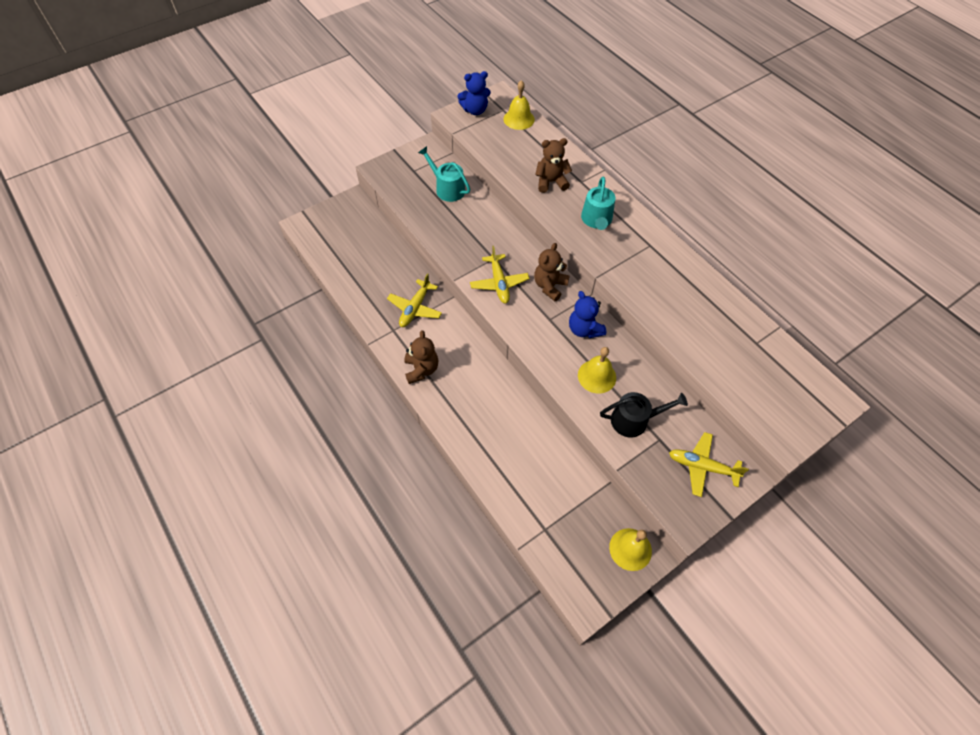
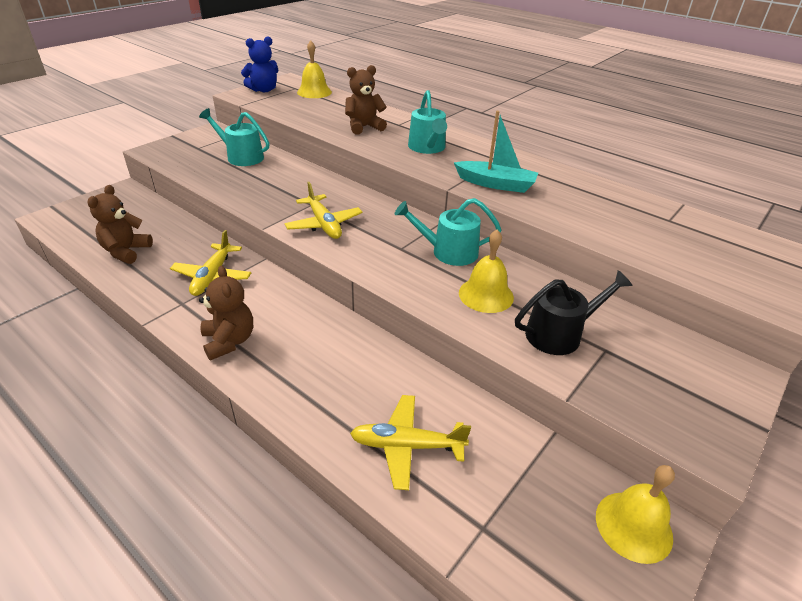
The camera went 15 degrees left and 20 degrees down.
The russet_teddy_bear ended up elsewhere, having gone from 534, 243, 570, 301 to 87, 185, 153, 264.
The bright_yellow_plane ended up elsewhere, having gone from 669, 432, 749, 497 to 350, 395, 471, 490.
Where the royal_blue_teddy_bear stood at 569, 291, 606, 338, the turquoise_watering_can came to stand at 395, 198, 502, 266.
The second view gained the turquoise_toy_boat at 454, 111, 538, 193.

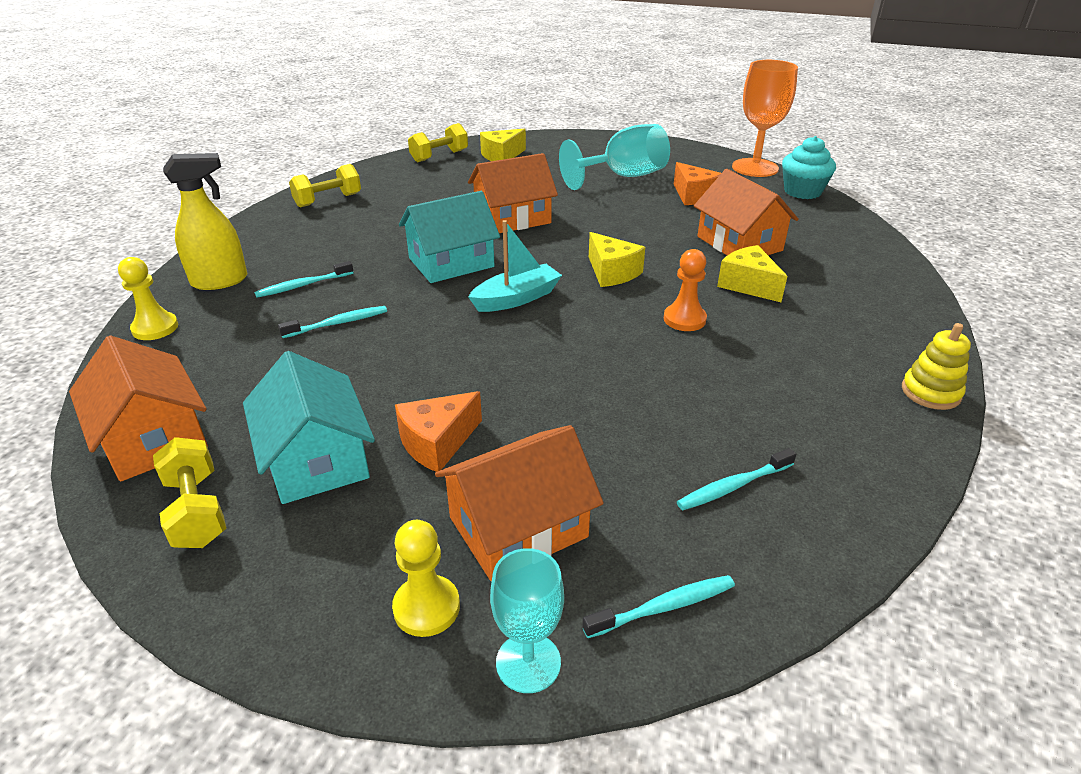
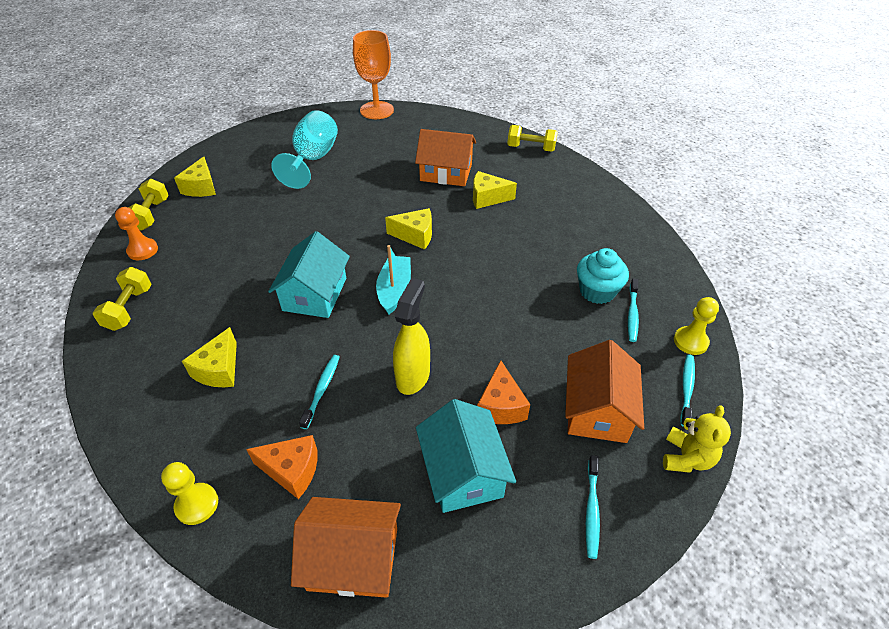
The camera went 50 degrees left and 10 degrees up.
The bright_orange_game_pawn ended up elsewhere, having gone from 664, 249, 707, 331 to 115, 207, 158, 260.
The second view gained the bright_yellow_piece_of_cheese at 182, 327, 237, 387.
The bright_orange_piece_of_cheese ended up elsewhere, having gone from 673, 162, 721, 205 to 246, 435, 318, 499.
The bright_yellow_sprayer ended up elsewhere, having gone from 163, 153, 247, 290 to 393, 278, 430, 395.
The turquoise_house at 243, 351, 375, 504 ended up facing another way, 60 degrees clockwise from before.
The bright_yellow_free_weight ended up elsewhere, having gone from 153, 437, 226, 548 to 507, 125, 558, 152.
The turquoise_muffin ended up elsewhere, having gone from 782, 136, 836, 199 to 577, 248, 629, 304.
The turquoise_toothbrush ended up elsewhere, having gone from 254, 261, 353, 298 to 586, 455, 600, 559.
Where the turquoise_goblet stood at 490, 548, 564, 693, the bright_yellow_teddy_bear came to stand at 663, 405, 731, 473.
The bright_yellow_game_pawn ended up elsewhere, having gone from 392, 520, 460, 637 to 674, 297, 719, 355.
The second view lost the bright_orange_house at 468, 153, 558, 233.
The second view lost the bright_yellow_stacking_toy at 902, 323, 971, 410.

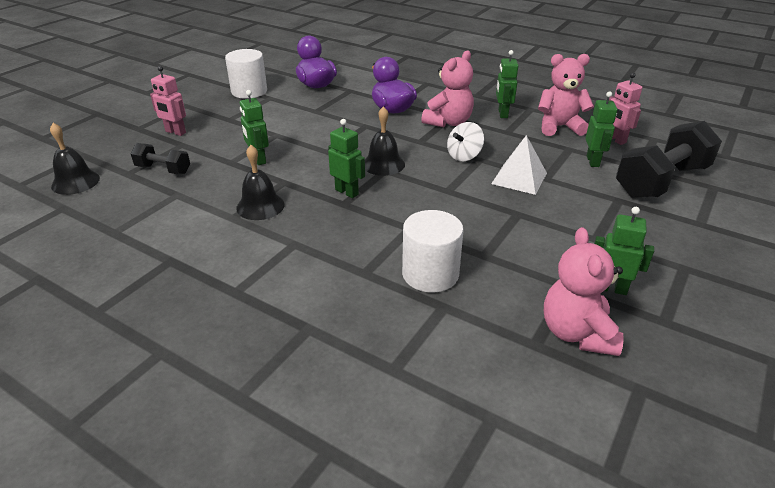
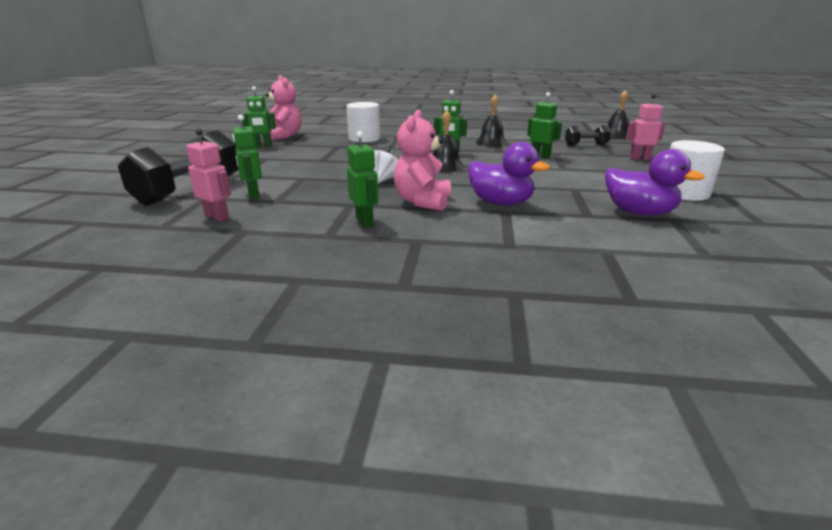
The camera went 155 degrees right and 10 degrees down.
The second view lost the snow-white_solid_pyramid at 491, 135, 547, 195.
The second view lost the rosy_teddy_bear at 538, 54, 594, 136.

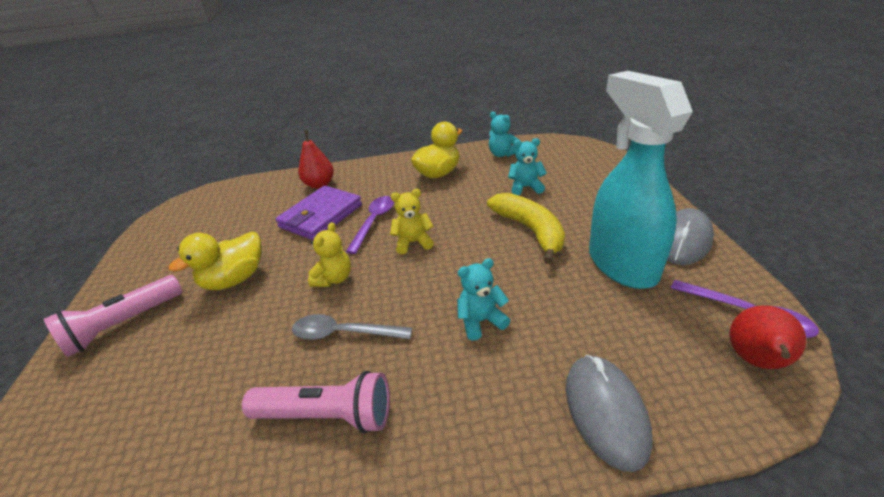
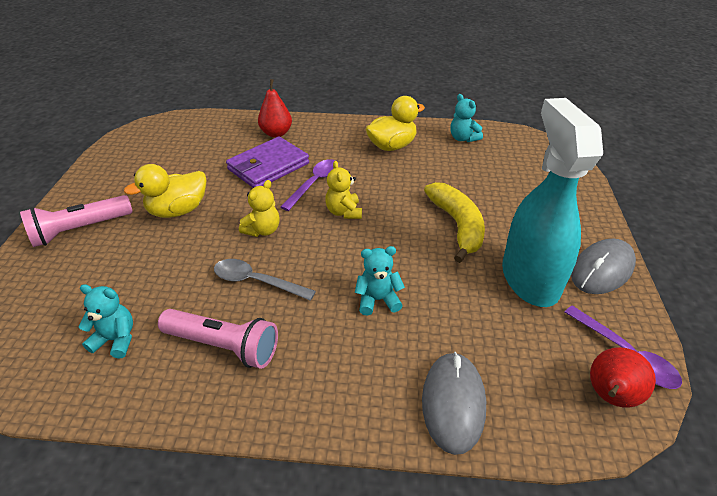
The camera went 10 degrees right and 5 degrees up.
The turquoise_teddy_bear ended up elsewhere, having gone from 508, 138, 547, 195 to 78, 284, 133, 358.
The bright_yellow_teddy_bear at 390, 189, 434, 254 ended up facing another way, 105 degrees counterclockwise from before.

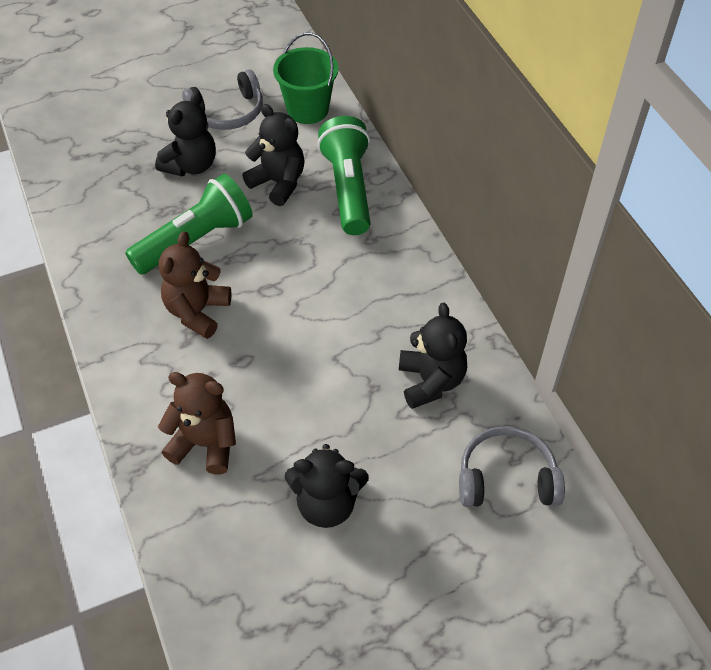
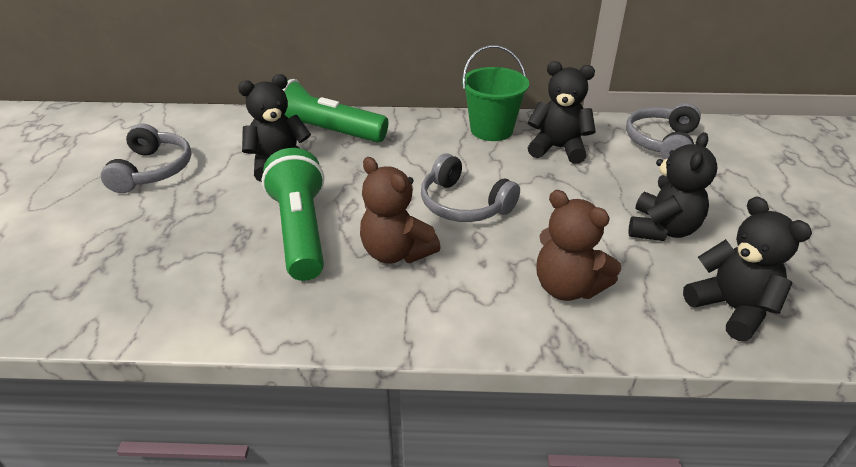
The camera went 65 degrees left and 15 degrees down.
The second view gained the gray_headset at 421, 153, 520, 222.
The emerald_sand_bucket ended up elsewhere, having gone from 273, 32, 338, 124 to 462, 45, 529, 141.
The russet_teddy_bear at 158, 372, 236, 474 ended up facing another way, 90 degrees counterclockwise from before.
The black_teddy_bear ended up elsewhere, having gone from 155, 92, 216, 176 to 683, 196, 812, 341.

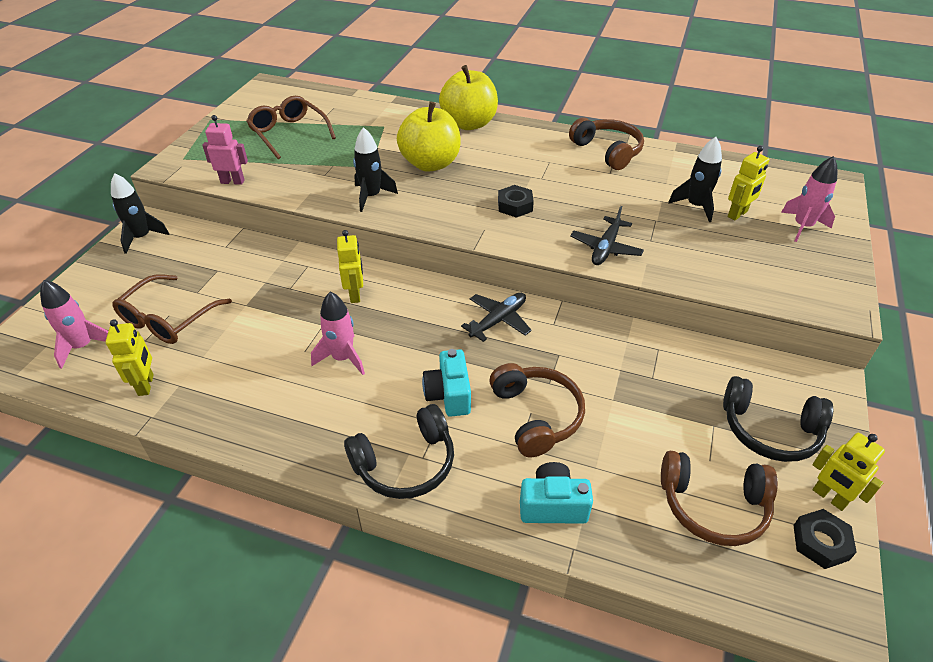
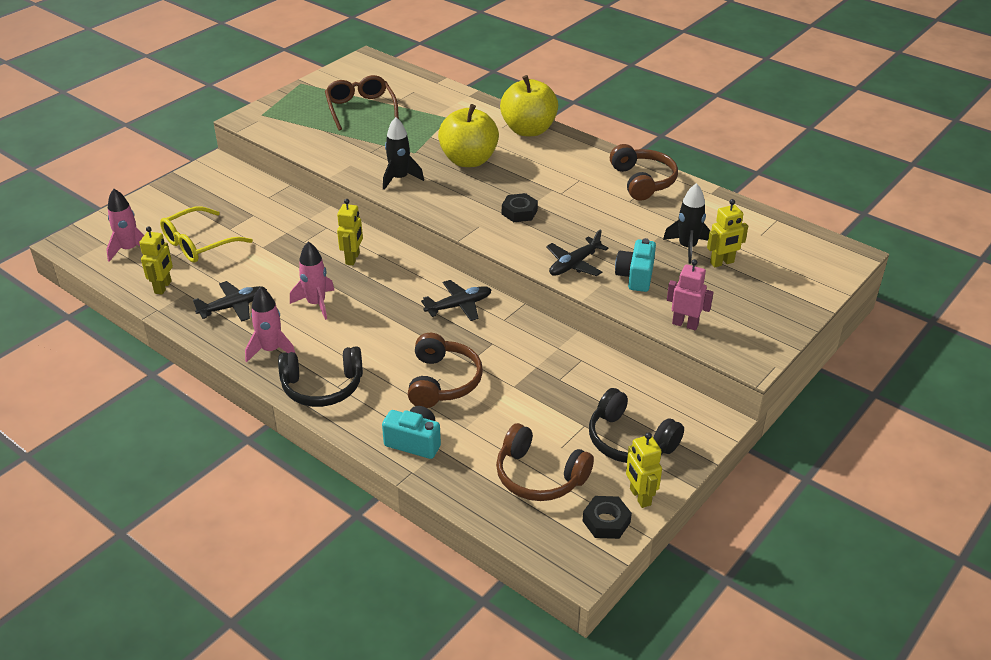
The camera went 20 degrees right and 5 degrees down.
What was the russet_spectacles at 112, 274, 232, 344 turned into the bright_yellow_spectacles at 160, 207, 253, 263.
The second view gained the black_plane at 193, 281, 267, 322.
The rosy_toy_rocket ended up elsewhere, having gone from 781, 156, 838, 242 to 245, 287, 296, 362.
The turquoise_compact_camera ended up elsewhere, having gone from 422, 349, 471, 417 to 615, 238, 656, 292.
The rosy_robot ended up elsewhere, having gone from 202, 115, 248, 185 to 667, 259, 713, 330.
The second view lost the black_toy_rocket at 111, 173, 169, 254.

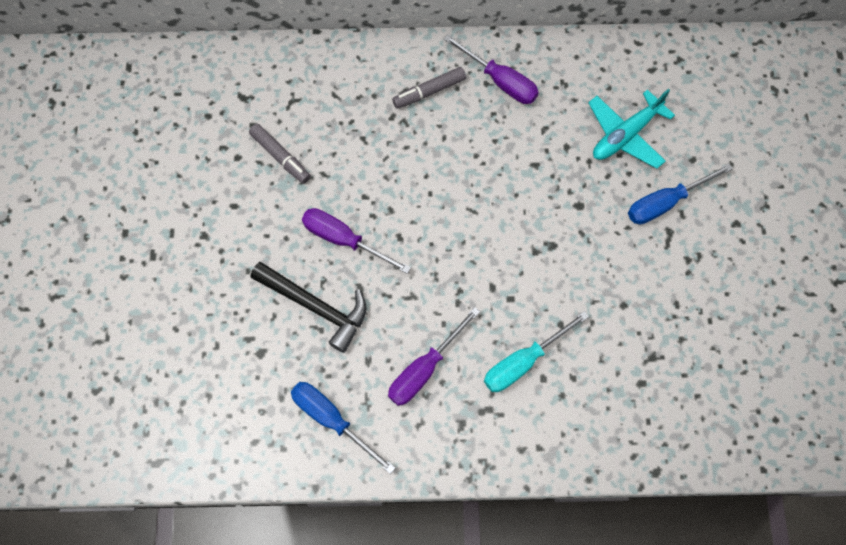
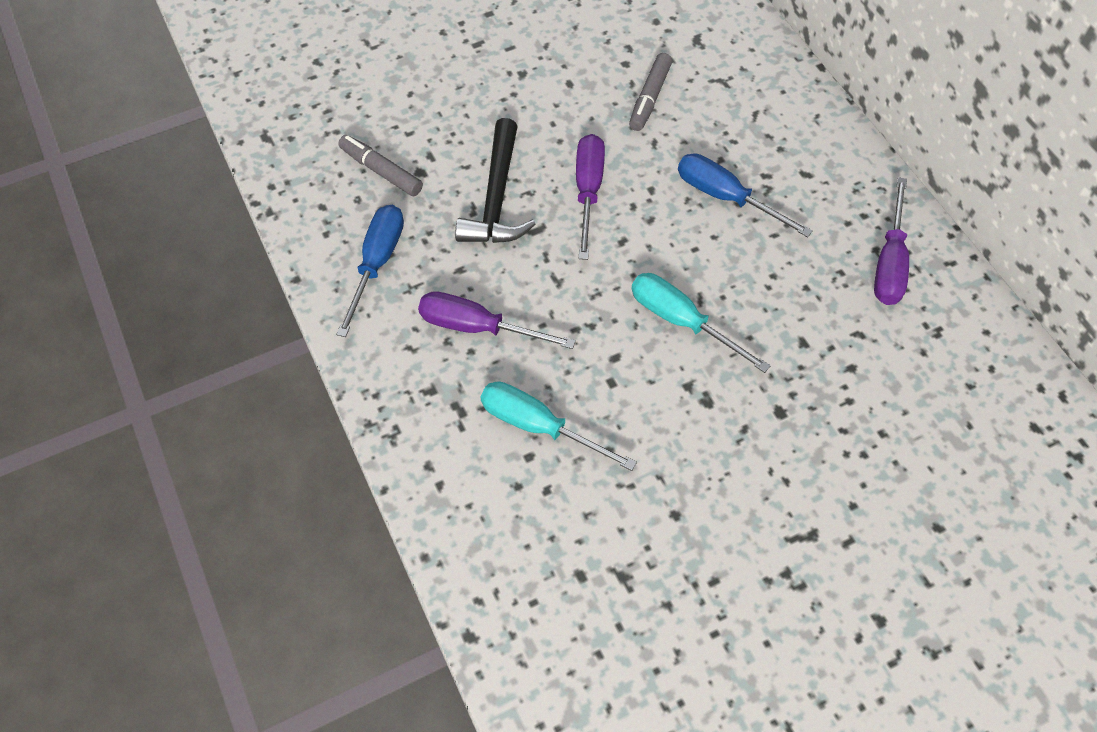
The camera went 65 degrees right and 10 degrees down.
The gray_marker ended up elsewhere, having gone from 392, 67, 466, 108 to 338, 135, 423, 196.
The second view gained the turquoise_screwdriver at 631, 273, 771, 373.
The royal_blue_screwdriver ended up elsewhere, having gone from 628, 163, 733, 224 to 678, 153, 813, 237.
The second view lost the turquoise_plane at 588, 89, 675, 169.

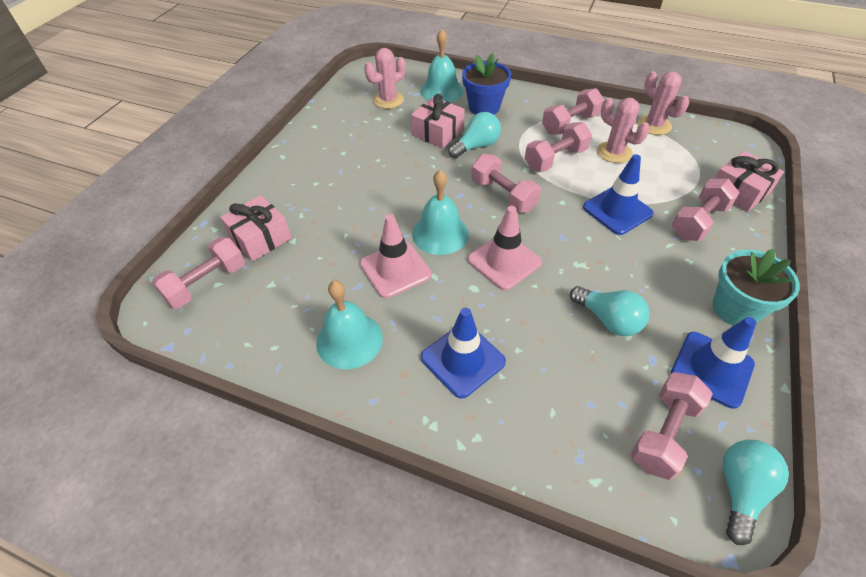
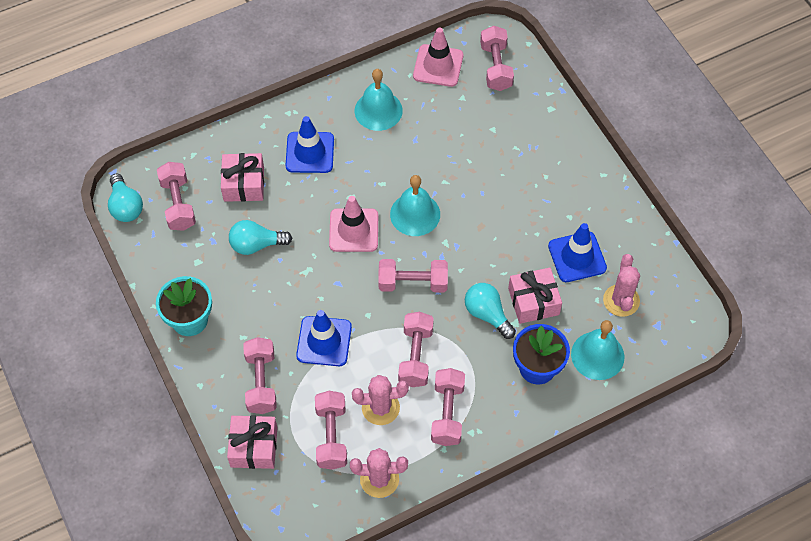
The camera went 130 degrees right and 10 degrees up.
The rosy_gift ended up elsewhere, having gone from 220, 195, 292, 261 to 221, 153, 264, 202.
The second view gained the rosy_free_weight at 315, 391, 347, 470.
The rosy_traffic_cone ended up elsewhere, having gone from 360, 214, 432, 298 to 413, 27, 463, 87.
The turquoise_bulb at 449, 112, 501, 158 ended up facing another way, 135 degrees clockwise from before.
The royal_blue_traffic_cone ended up elsewhere, having gone from 671, 317, 756, 409 to 548, 223, 607, 282.

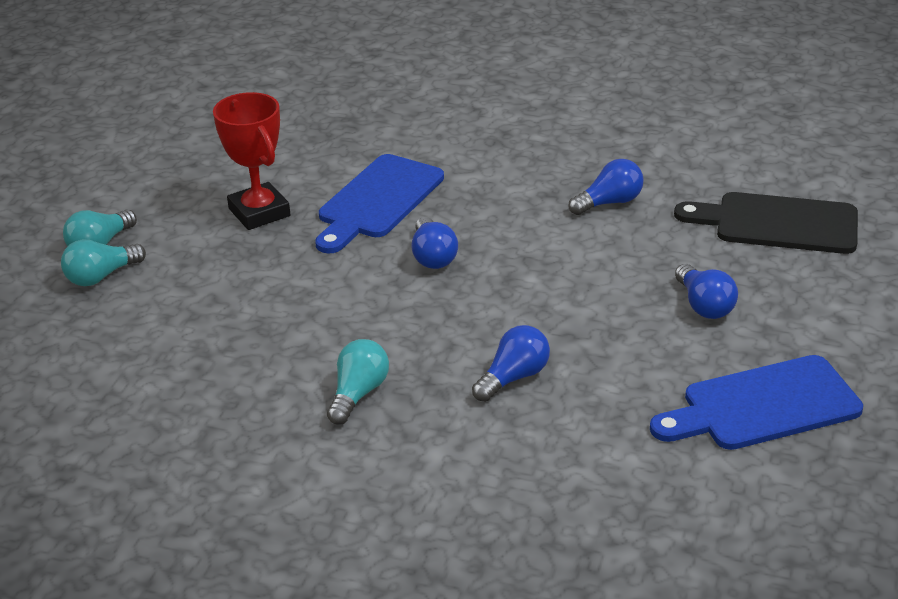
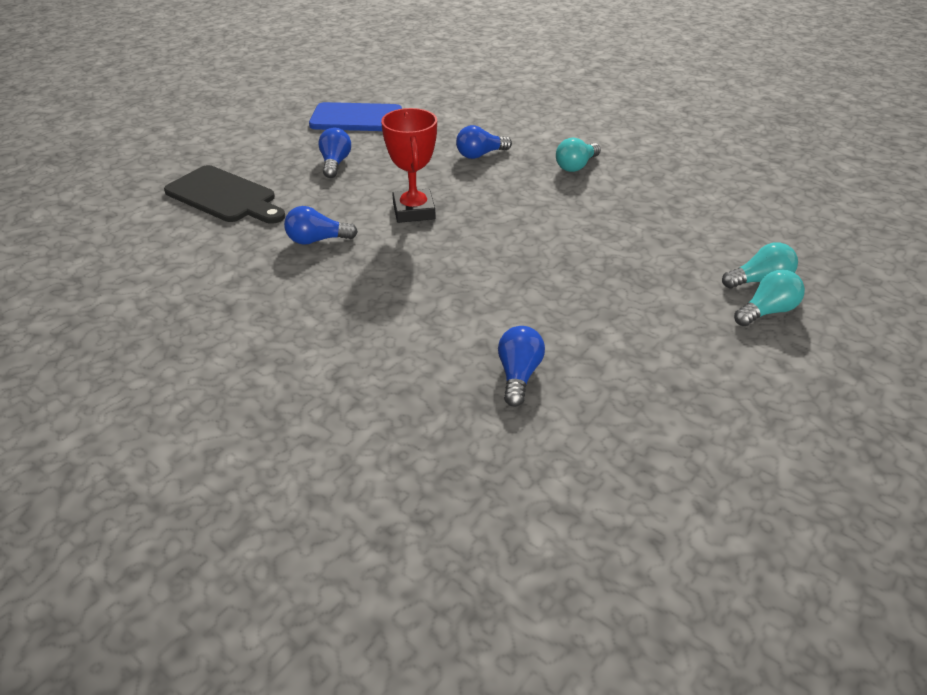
The camera went 160 degrees left and 5 degrees up.
The crimson_prize_cup ended up elsewhere, having gone from 213, 92, 290, 230 to 381, 108, 437, 223.
The royal_blue_bulb ended up elsewhere, having gone from 411, 217, 458, 269 to 498, 326, 545, 407.
The second view lost the royal_blue_bread_board at 315, 154, 444, 253.

